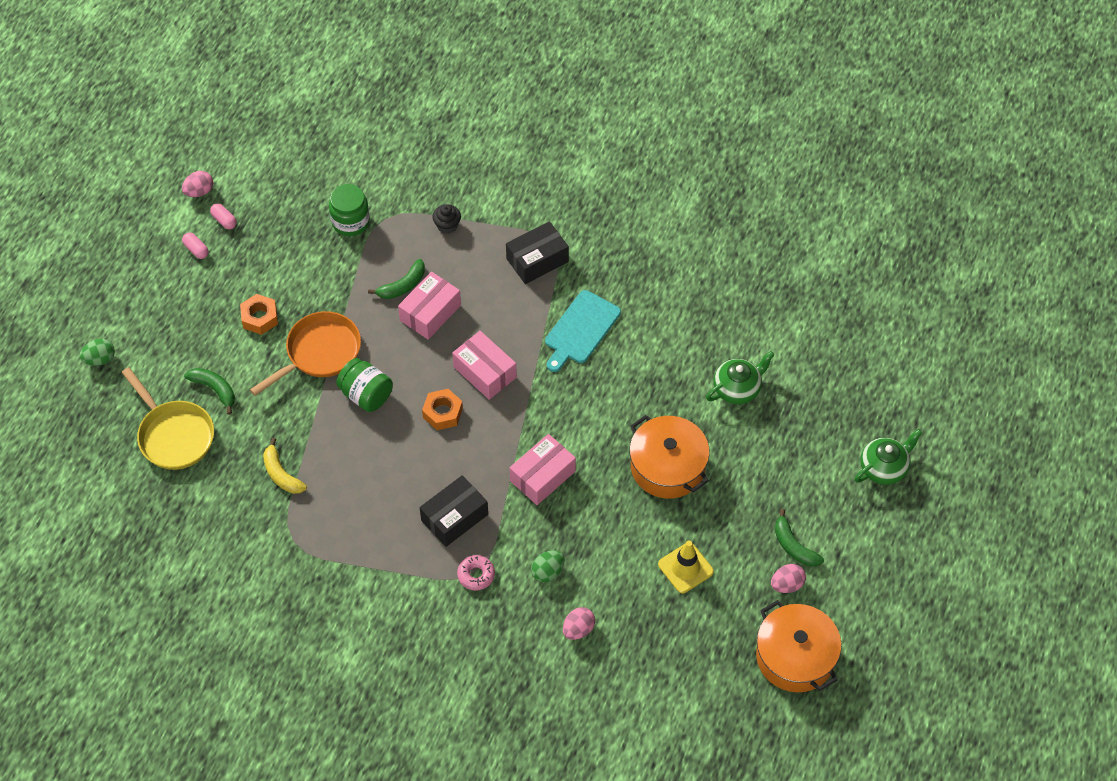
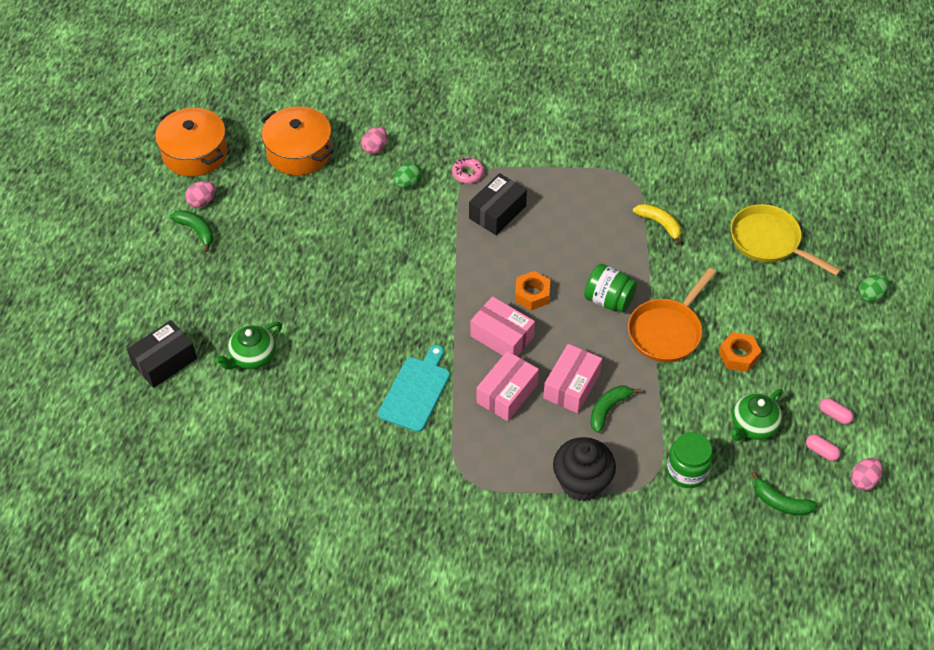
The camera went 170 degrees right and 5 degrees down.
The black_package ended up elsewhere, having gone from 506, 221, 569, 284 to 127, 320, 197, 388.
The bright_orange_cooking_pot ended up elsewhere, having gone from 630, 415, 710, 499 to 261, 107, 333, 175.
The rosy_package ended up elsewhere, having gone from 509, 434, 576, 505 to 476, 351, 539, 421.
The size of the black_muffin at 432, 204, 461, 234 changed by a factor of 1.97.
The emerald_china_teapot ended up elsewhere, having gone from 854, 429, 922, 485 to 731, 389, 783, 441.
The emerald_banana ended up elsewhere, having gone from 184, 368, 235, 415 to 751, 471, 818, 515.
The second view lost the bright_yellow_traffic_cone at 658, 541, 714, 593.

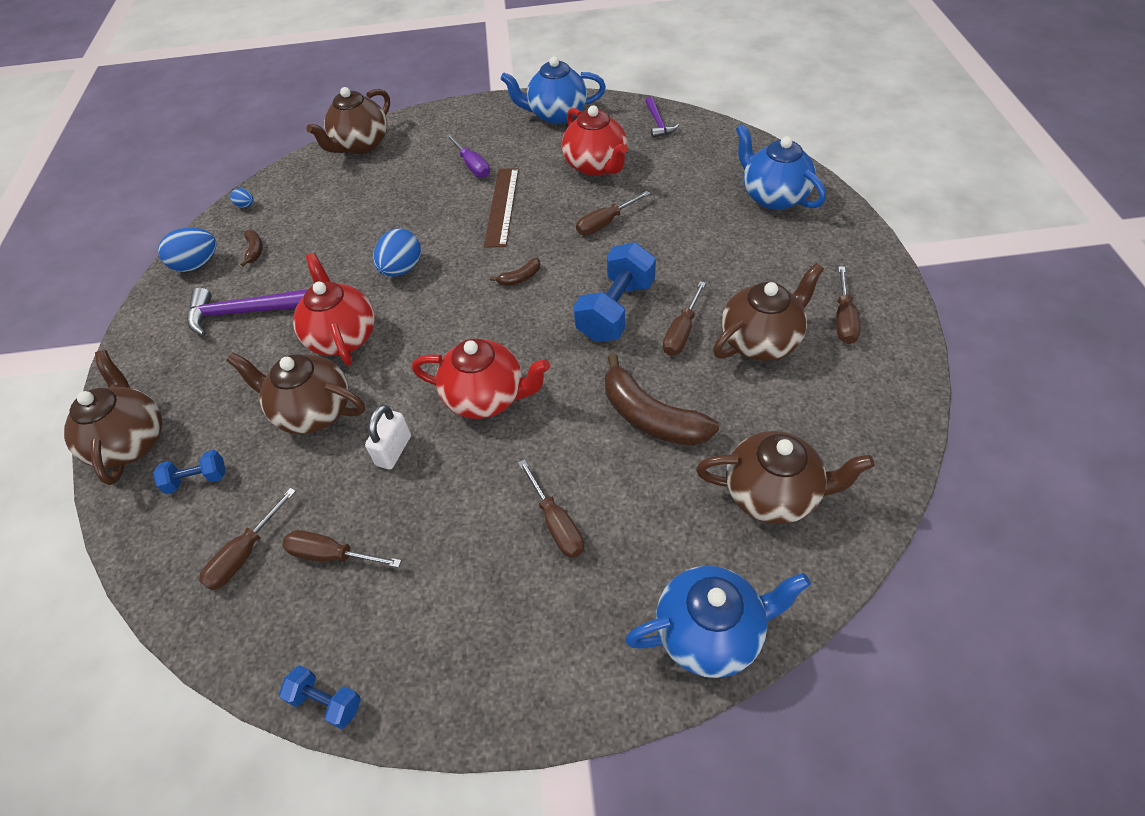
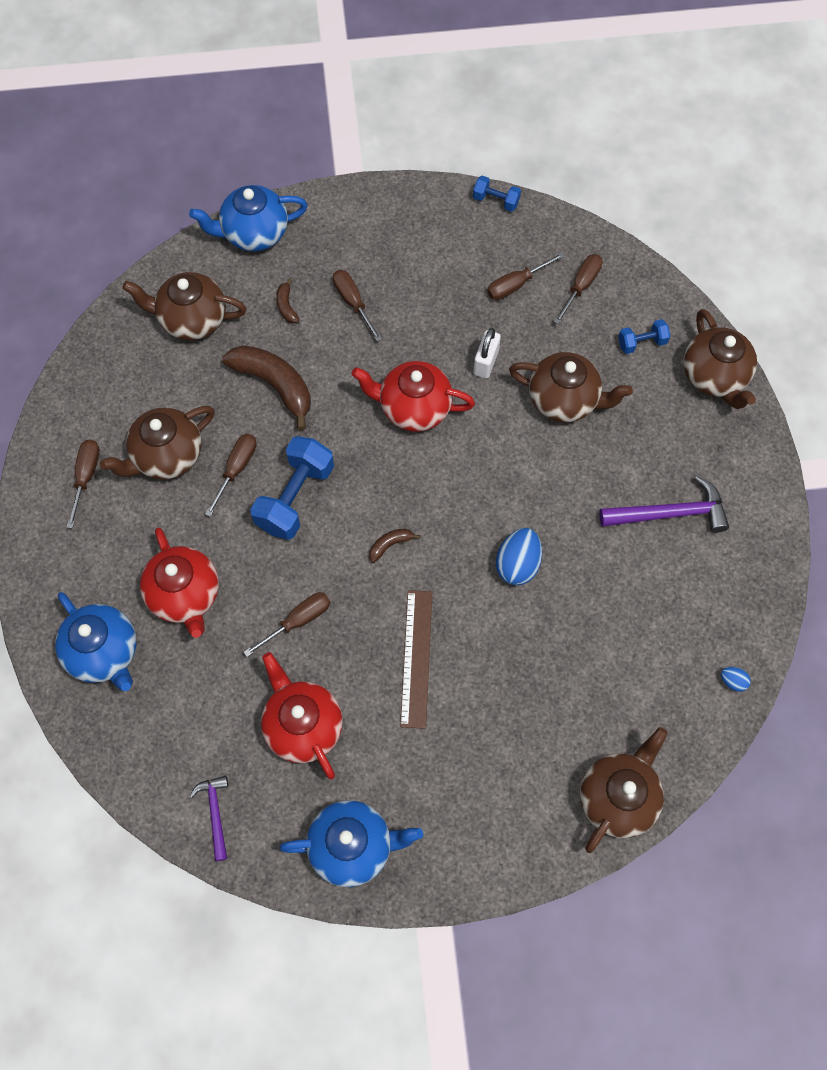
The camera went 175 degrees right and 15 degrees up.
The crimson_china_teapot ended up elsewhere, having gone from 293, 253, 375, 365 to 140, 528, 219, 638.
The russet_banana ended up elsewhere, having gone from 240, 230, 263, 267 to 276, 278, 300, 324.
The russet_screwdriver at 282, 530, 402, 568 ended up facing another way, 135 degrees clockwise from before.
The second view lost the royal_blue_toy_egg at 158, 228, 216, 272.
The second view lost the purple_screwdriver at 446, 134, 490, 178.

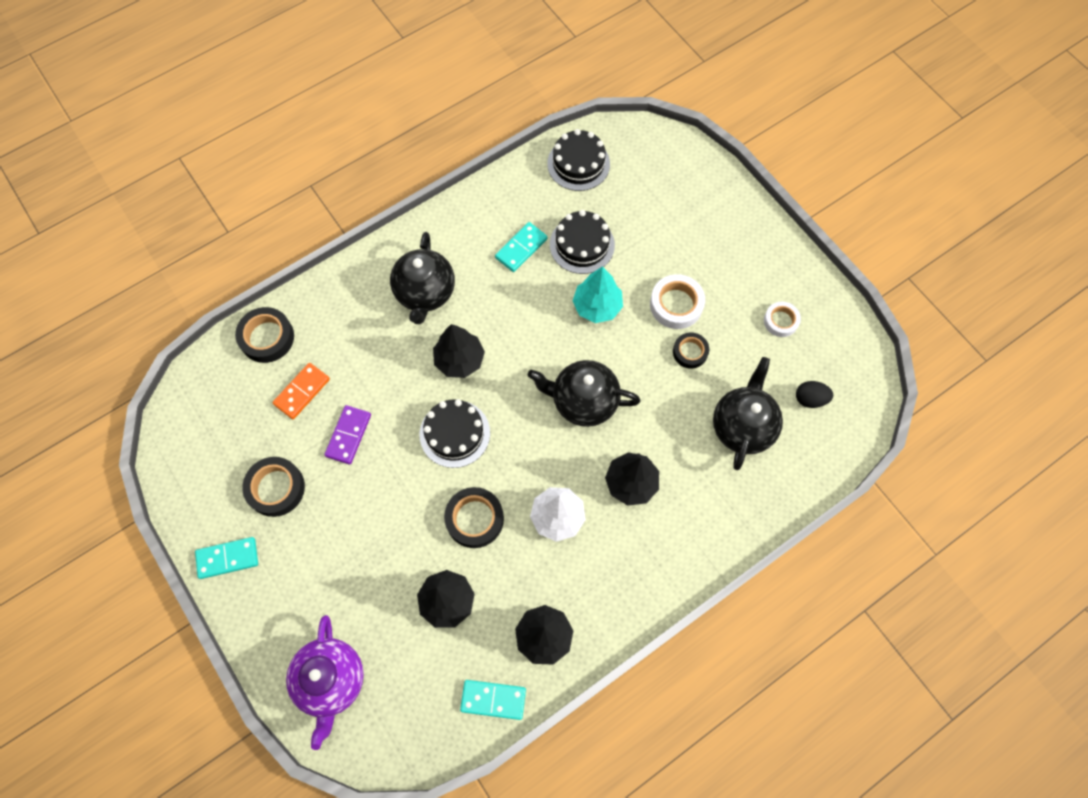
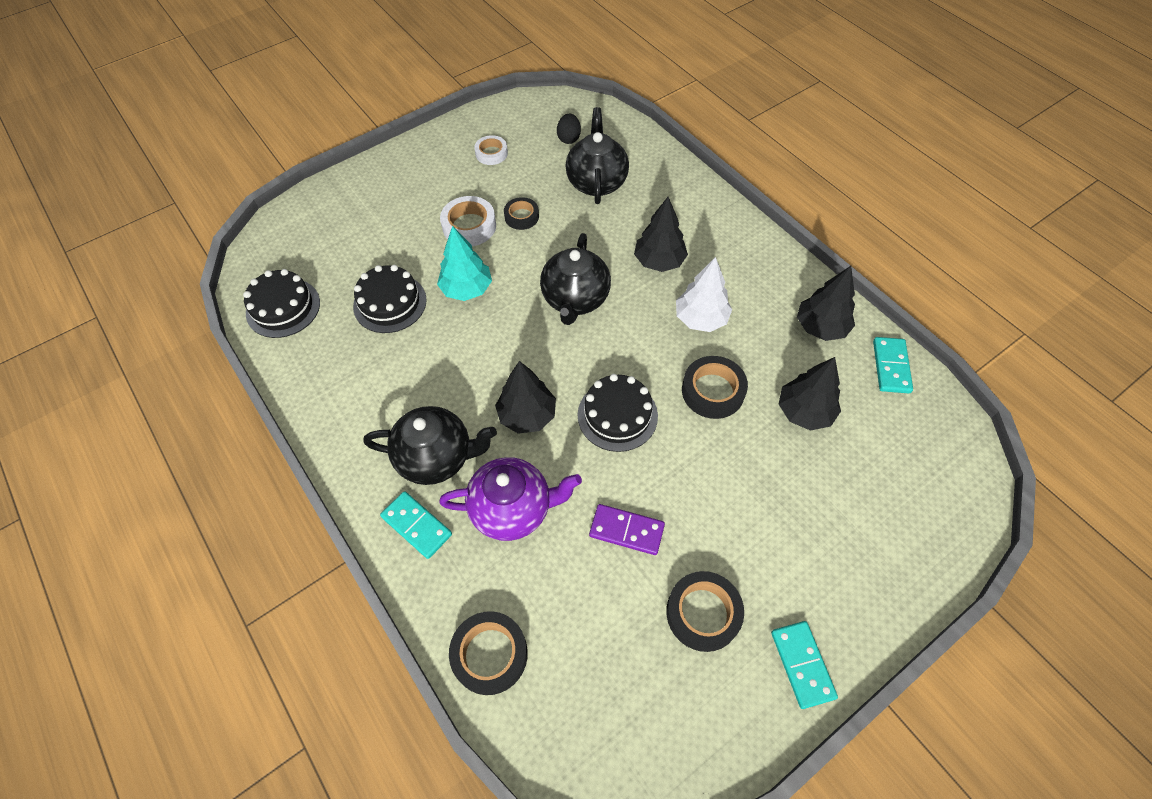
The camera went 90 degrees left and 10 degrees down.
The turquoise_domino_tile ended up elsewhere, having gone from 495, 222, 547, 272 to 380, 491, 452, 559.
The purple_china_teapot ended up elsewhere, having gone from 286, 615, 364, 750 to 439, 457, 582, 541.
The black_china_teapot at 713, 357, 783, 470 ended up facing another way, 75 degrees clockwise from before.
The second view lost the bright_orange_domino_tile at 273, 363, 330, 419.

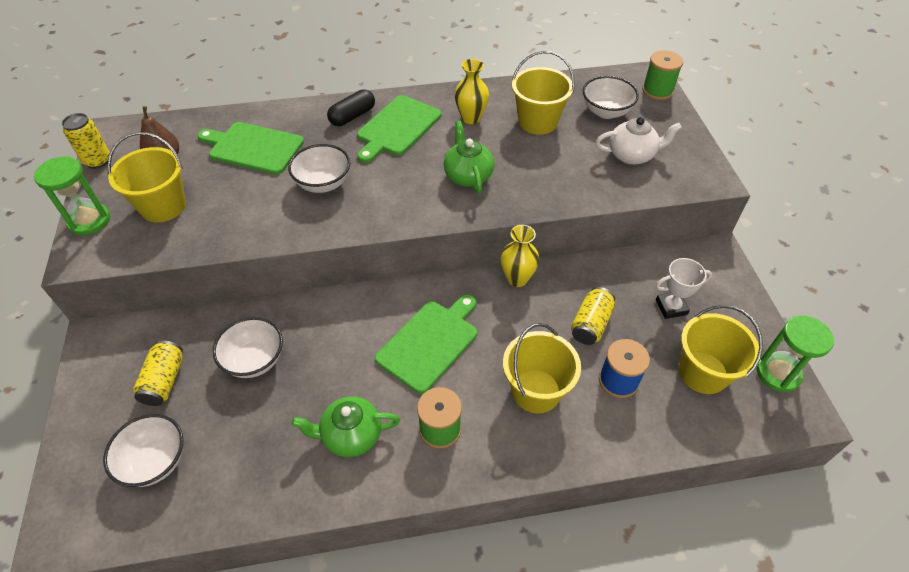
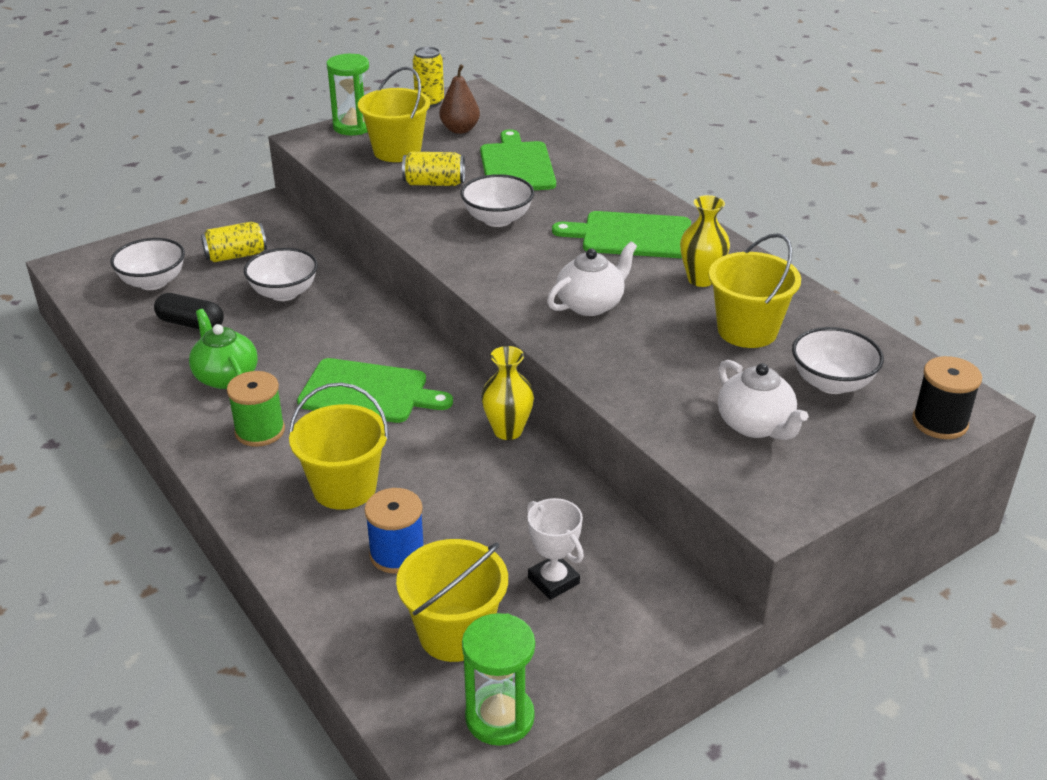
The camera went 65 degrees right and 15 degrees down.
The black_pill_shape ended up elsewhere, having gone from 327, 90, 375, 126 to 154, 293, 224, 329.
The bright_yellow_tin ended up elsewhere, having gone from 571, 287, 615, 345 to 402, 152, 465, 186.
What was the emerald_china_teapot at 444, 121, 494, 193 turned into the snow-white_china_teapot at 547, 241, 637, 316.
What was the emerald_spool at 642, 51, 683, 100 turned into the black_spool at 912, 356, 982, 439.

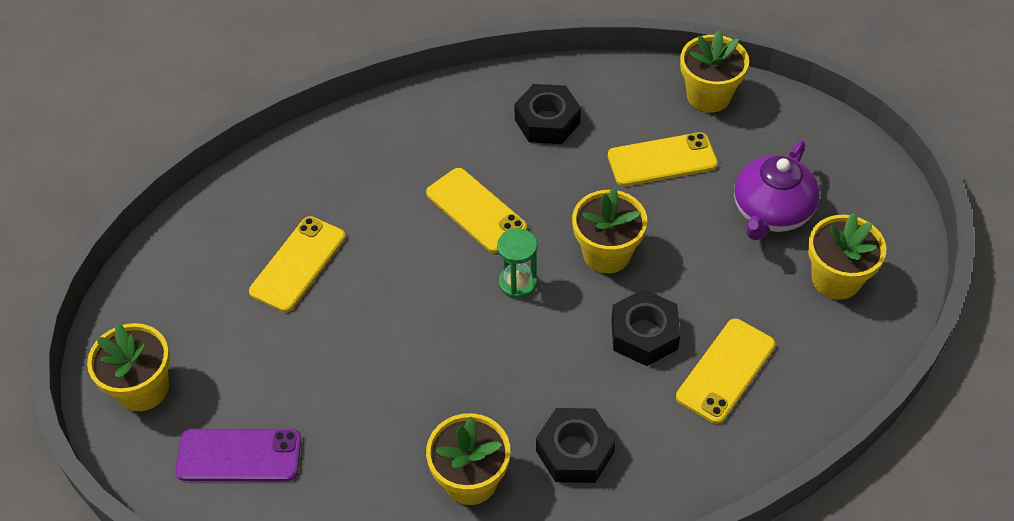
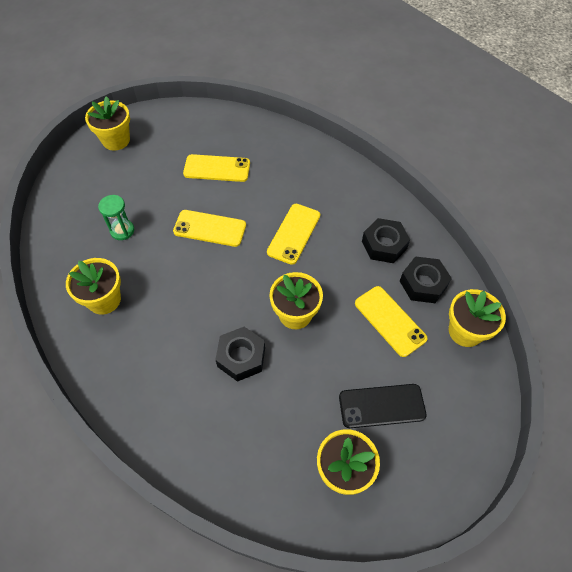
The camera went 65 degrees right and 5 degrees up.
The emerald_sandglass ended up elsewhere, having gone from 497, 228, 538, 299 to 98, 195, 134, 240.
The bright_yellow_smartphone ended up elsewhere, having gone from 676, 319, 775, 424 to 173, 210, 246, 247.
Where the purple_china_teapot stood at 734, 140, 819, 240, the black_smartphone came to stand at 339, 384, 427, 428.
The black_hex_nut ended up elsewhere, having gone from 536, 408, 616, 483 to 400, 256, 452, 303.
The second view lost the purple_smartphone at 175, 429, 302, 481.

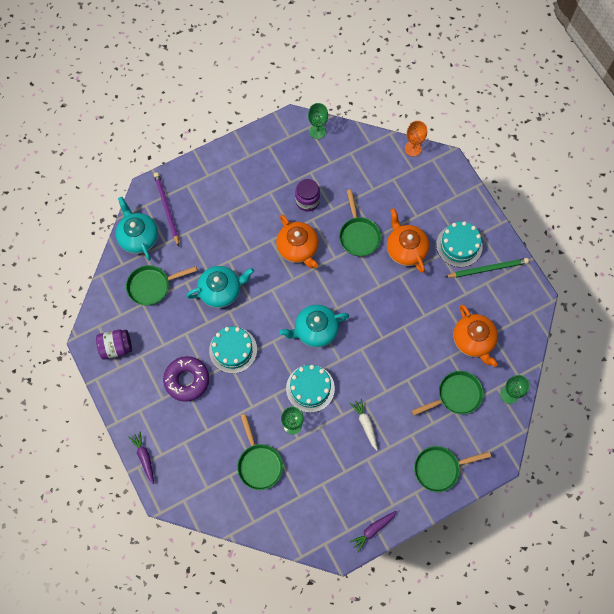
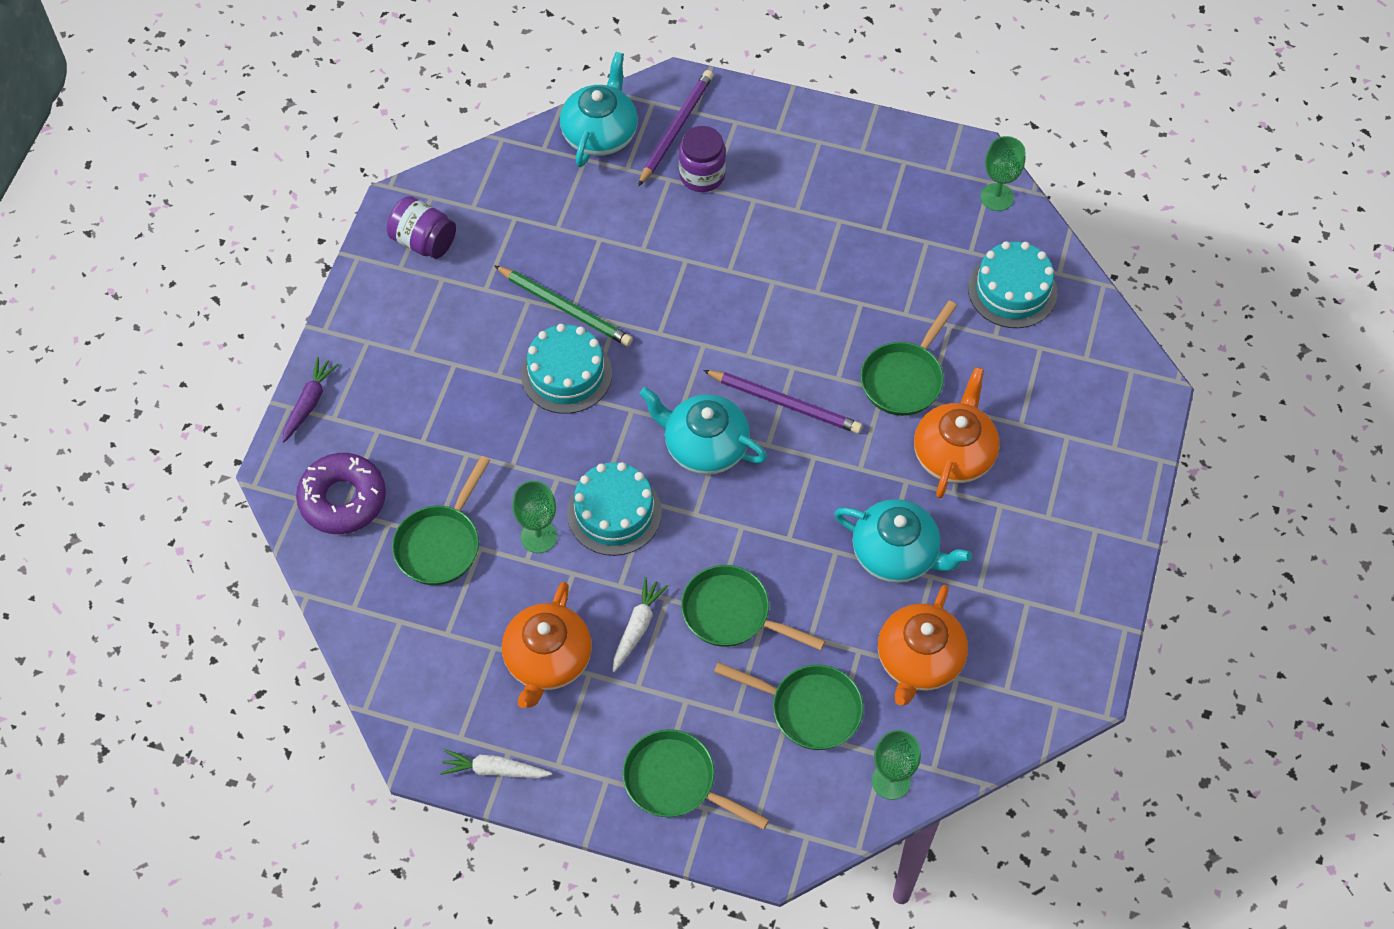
The camera went 45 degrees right and 10 degrees down.
The purple_glazed_donut ended up elsewhere, having gone from 163, 356, 209, 402 to 296, 453, 386, 534.
What was the purple_carrot at 349, 511, 397, 552 turned into the snow-white_carrot at 440, 749, 552, 778.
The emerald_pencil ended up elsewhere, having gone from 445, 258, 529, 278 to 494, 265, 633, 346.
The bright_orange_china_teapot ended up elsewhere, having gone from 276, 215, 319, 268 to 502, 582, 592, 708.
The purple_jar ended up elsewhere, having gone from 295, 179, 320, 211 to 679, 126, 726, 192.
The emerald_skillet ended up elsewhere, having gone from 126, 265, 198, 306 to 681, 565, 825, 650.
The second view gained the purple_pencil at 703, 370, 862, 434.
The turquoise_china_teapot ended up elsewhere, having gone from 186, 266, 254, 308 to 834, 499, 972, 583.
The turquoise_layer_cake ended up elsewhere, having gone from 436, 221, 483, 267 to 968, 241, 1057, 328.
The second view lost the bright_orange_goblet at 405, 121, 427, 156.

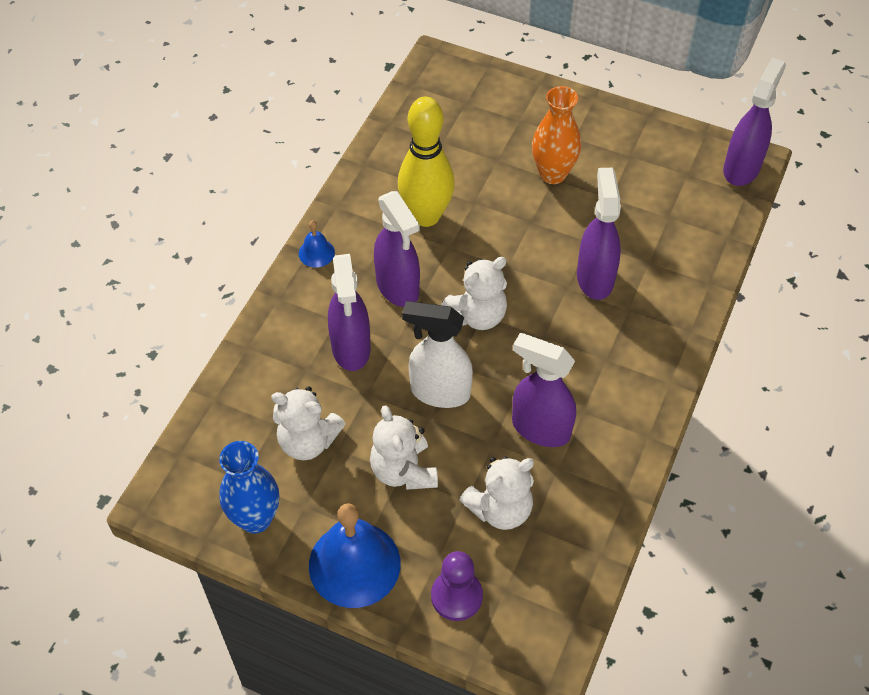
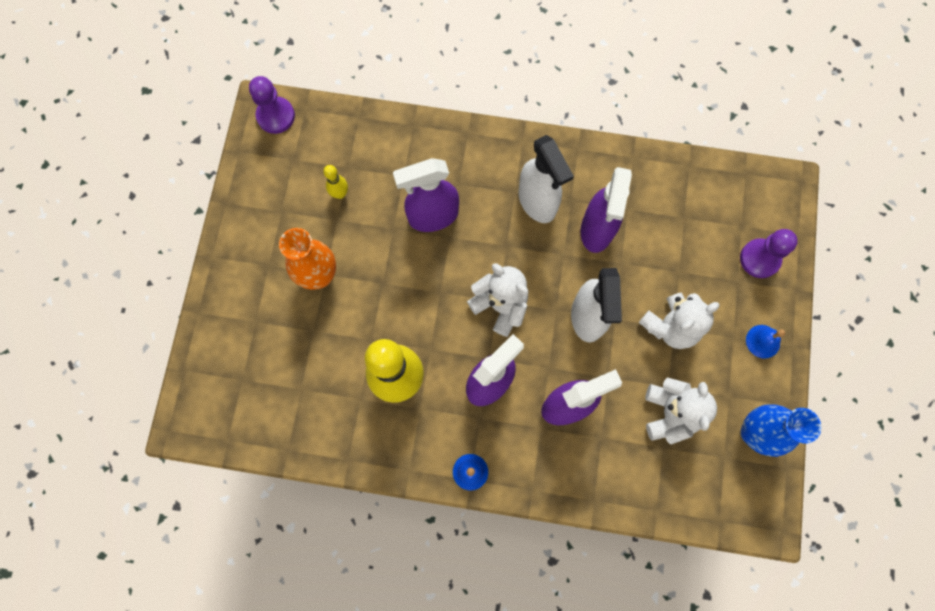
The camera went 105 degrees left and 20 degrees up.
Where the purple_sprayer stood at 723, 57, 786, 186, the purple_game_pawn came to stand at 249, 76, 295, 134.
The second view gained the bright_yellow_tenpin at 323, 165, 348, 199.
The second view gained the snow-white_sprayer at 518, 135, 574, 223.
The size of the royal_blue_bell at 309, 503, 401, 608 changed by a factor of 0.46.
The second view lost the snow-white_teddy_bear at 460, 456, 534, 530.

